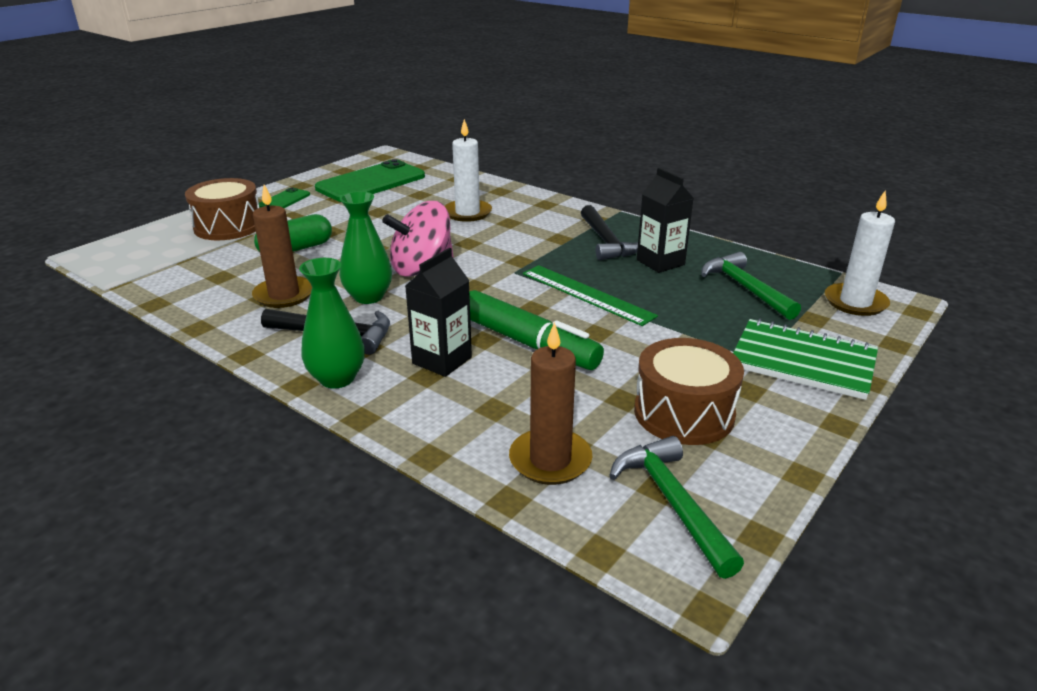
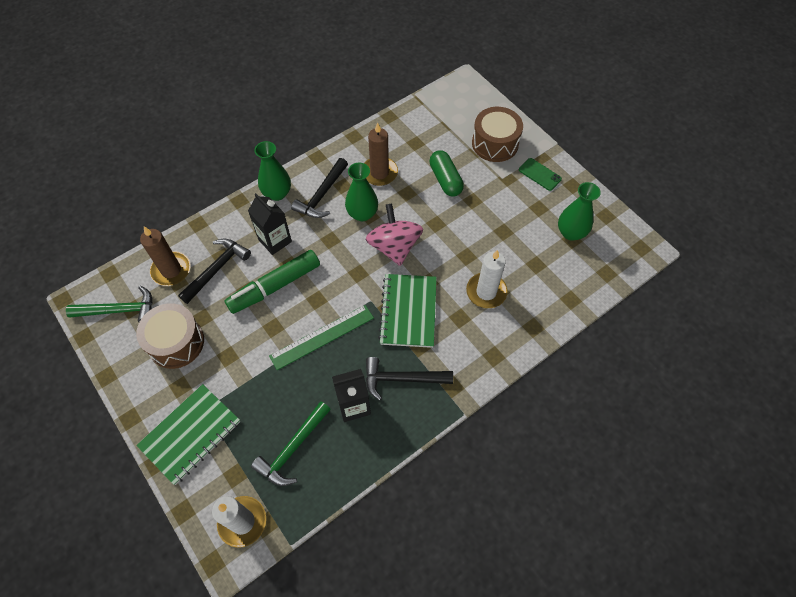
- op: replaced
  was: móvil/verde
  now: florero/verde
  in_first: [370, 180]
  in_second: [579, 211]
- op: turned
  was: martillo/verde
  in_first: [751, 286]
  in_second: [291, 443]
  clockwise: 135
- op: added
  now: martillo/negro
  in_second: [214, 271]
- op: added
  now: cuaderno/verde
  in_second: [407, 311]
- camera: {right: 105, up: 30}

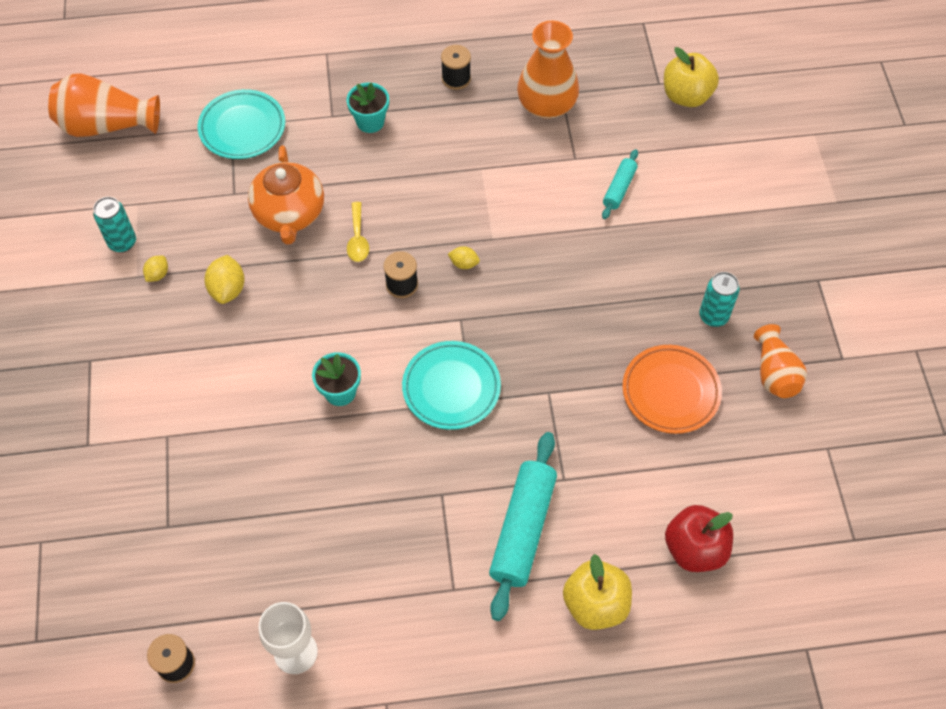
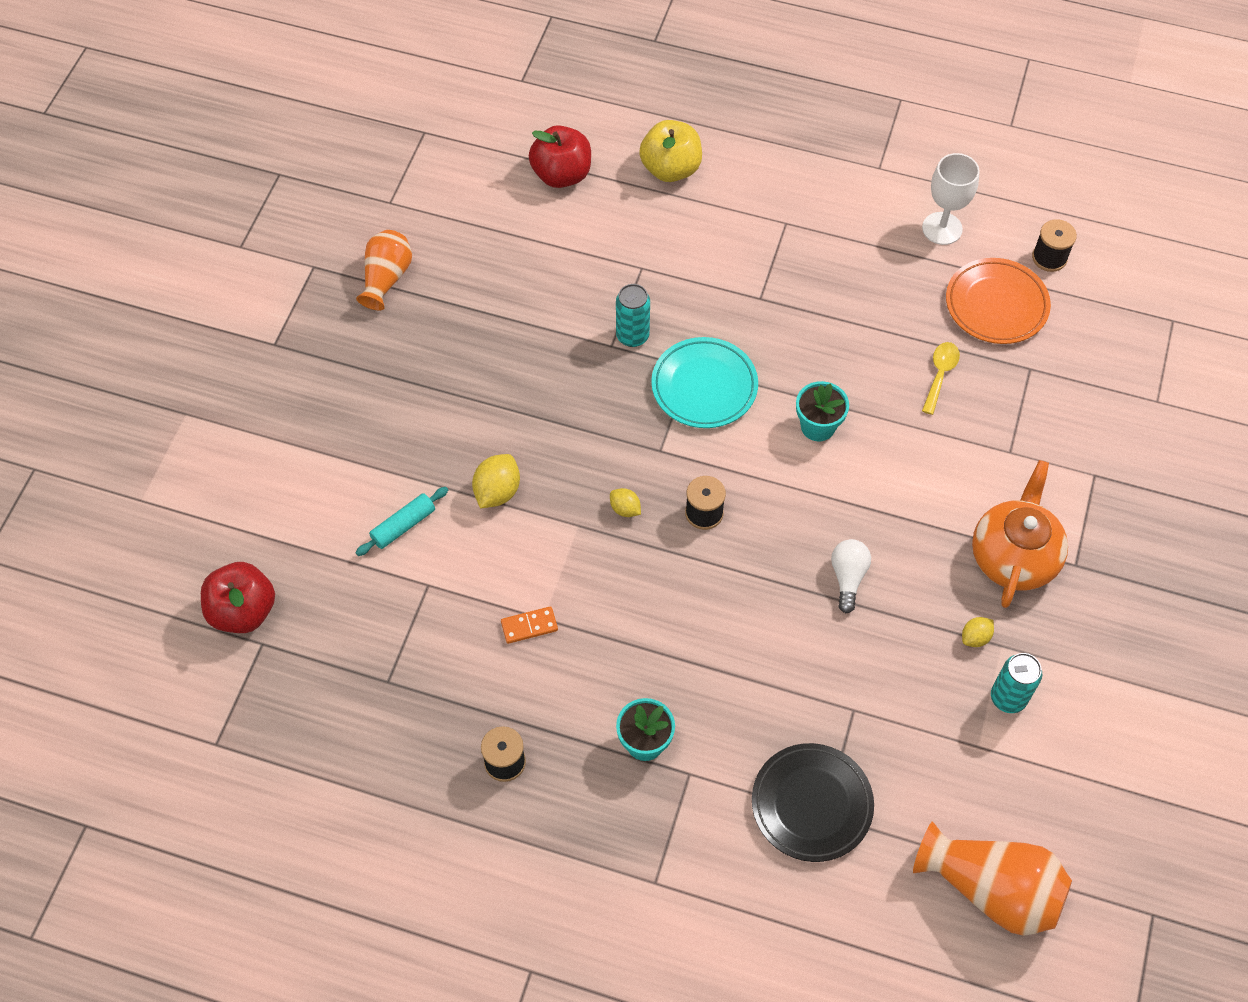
- op: recoloured
  was: plato/turquesa
  now: plato/negro
  in_first: [241, 124]
  in_second: [813, 802]
- op: moved
  was: limón/amarillo
  in_first: [224, 279]
  in_second: [496, 481]
- op: moved
  was: tetera/naranja
  in_first: [286, 195]
  in_second: [1020, 534]
- op: moved
  was: cuchara/amarillo
  in_first: [358, 232]
  in_second: [941, 378]
- op: removed
  was: rodillo/turquesa
  in_first: [523, 526]
- op: removed
  was: florero/naranja
  in_first: [548, 69]
- op: moved
  was: plato/naranja
  in_first: [672, 389]
  in_second: [998, 301]
- op: recoloured
  was: manzana/amarillo
  now: manzana/rojo
  in_first: [691, 77]
  in_second: [238, 597]
- op: moved
  was: lata/turquesa
  in_first: [719, 299]
  in_second: [633, 315]
- op: added
  now: ficha de dominó/naranja
  in_second: [529, 625]
- op: added
  now: bombilla/blanco
  in_second: [851, 576]
- camera: {right: -155, up: 0}

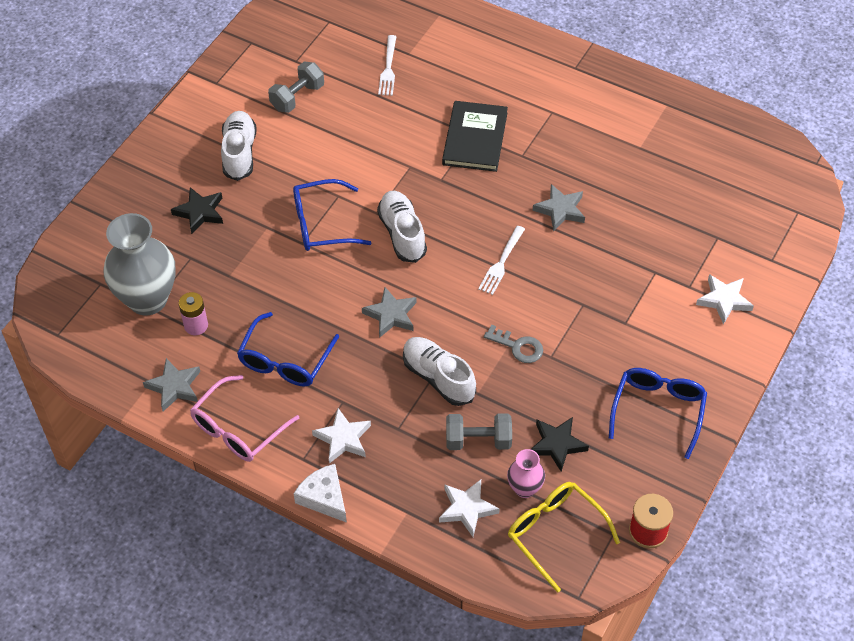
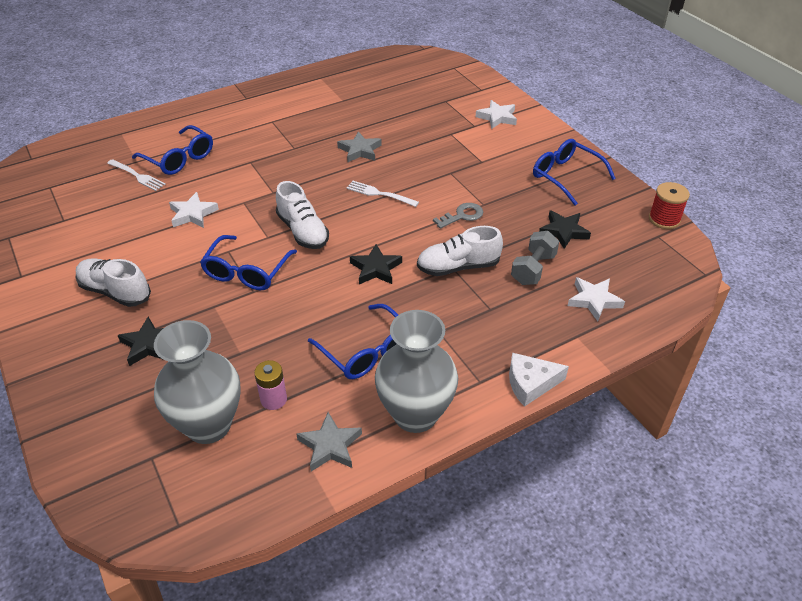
- op: replaced
  was: gafas/rosa
  now: florero/gris
  in_first: [244, 418]
  in_second: [416, 371]
- op: removed
  was: mancuerna/gris
  in_first: [296, 87]
- op: moved
  was: estrella/blanco
  in_first: [341, 435]
  in_second: [194, 210]
- op: recoloured
  was: estrella/gris
  now: estrella/negro
  in_first: [389, 312]
  in_second: [376, 264]
- op: turned
  was: zapato/blanco
  in_first: [402, 227]
  in_second: [302, 215]
  clockwise: -135
- op: removed
  was: libro/negro
  in_first: [475, 136]
- op: turned
  was: tenedor/blanco
  in_first: [501, 260]
  in_second: [382, 194]
  clockwise: 150
- op: removed
  was: florero/rosa
  in_first: [526, 473]
- op: removed
  was: gafas/amarillo
  in_first: [564, 537]
- op: added
  now: gafas/azul
  in_second: [172, 150]
- camera: {right: -60, up: -10}

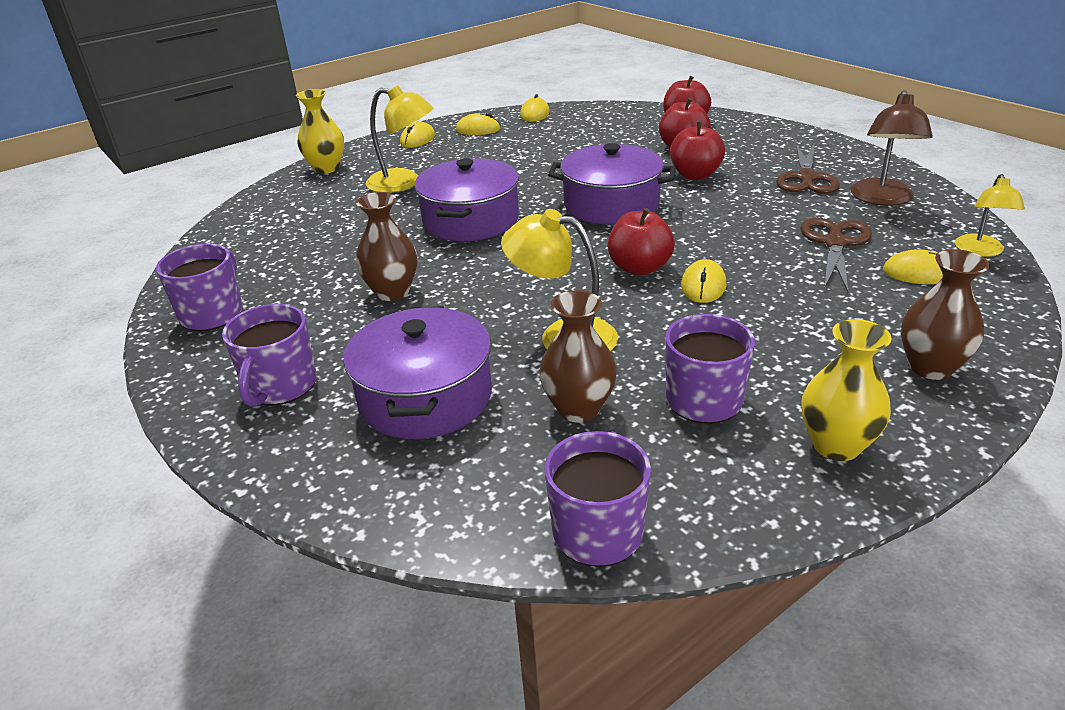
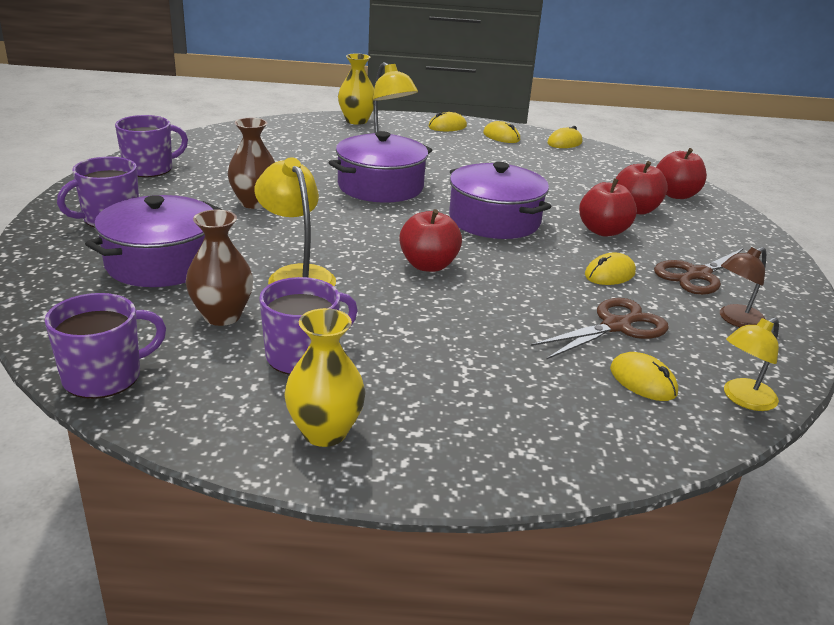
- op: moved
  was: ratón/amarillo
  in_first: [703, 281]
  in_second: [610, 268]
- op: resized
  was: lámpara/marrón
  in_first: [891, 148]
  in_second: [743, 287]
  ratio: 0.66
- op: removed
  was: florero/marrón
  in_first: [945, 314]
- camera: {right: 35, up: -5}

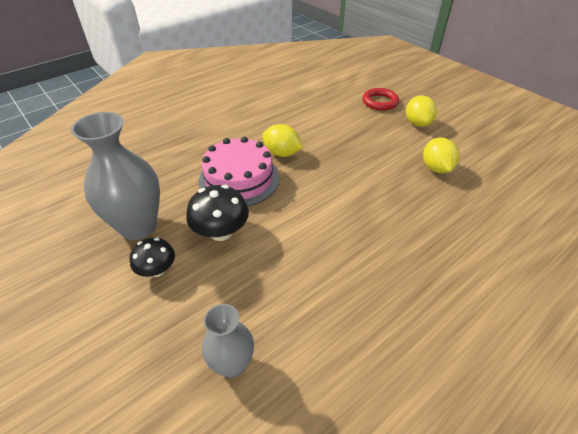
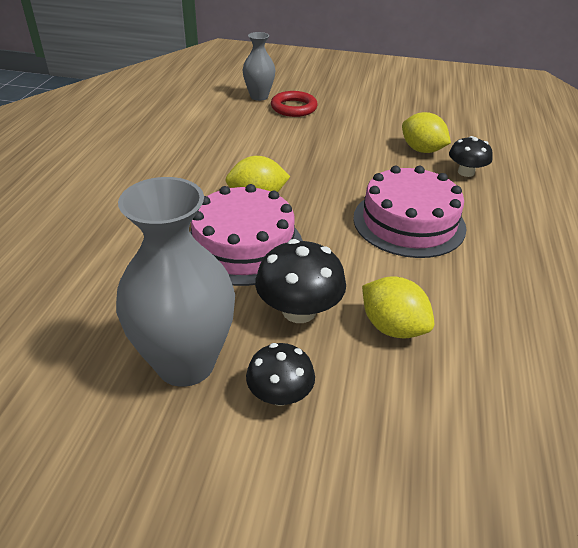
- op: moved
  was: florero/gris
  in_first: [228, 341]
  in_second: [258, 66]
- op: moved
  was: limón/amarillo
  in_first: [421, 111]
  in_second: [398, 307]
- op: added
  now: tarta/rosa
  in_second: [410, 212]
- op: added
  now: seta/negro
  in_second: [471, 156]
- camera: {right: -40, up: -5}

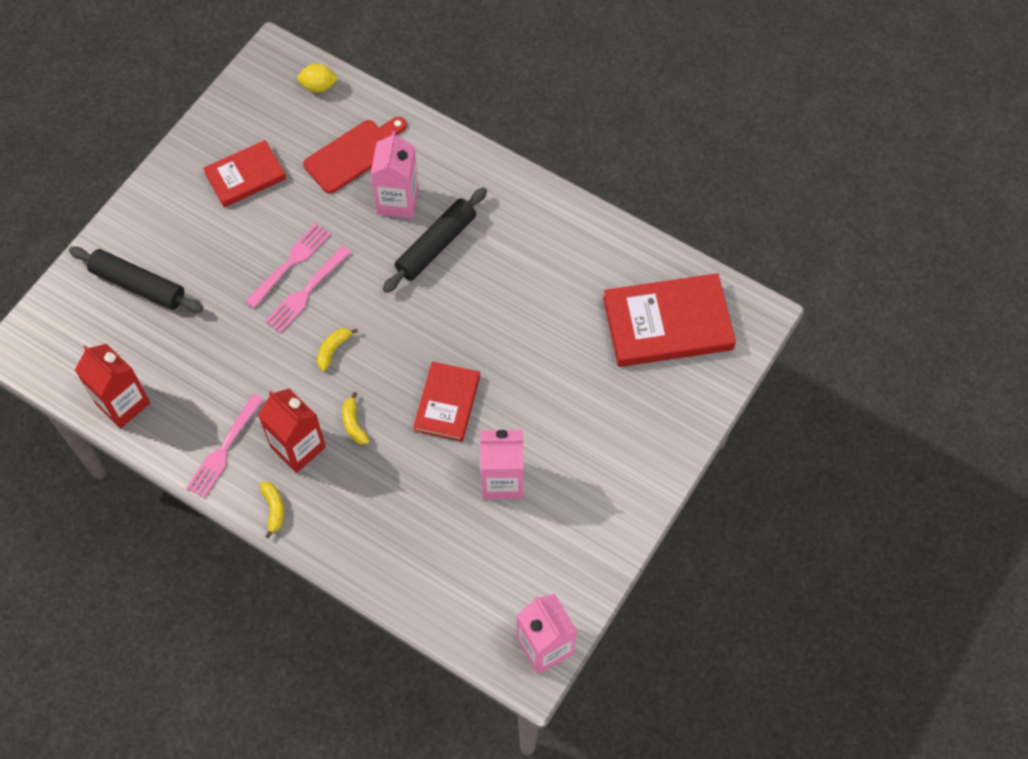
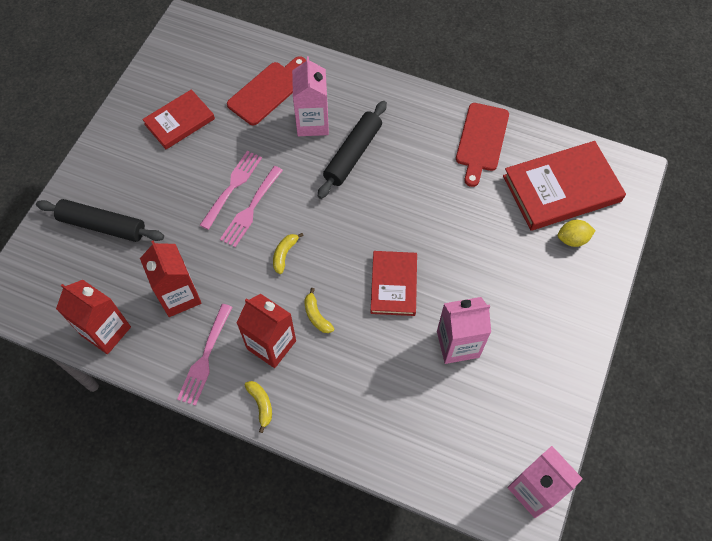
- op: moved
  was: limón/amarillo
  in_first: [317, 78]
  in_second: [576, 233]
- op: added
  now: cartón de leche/rojo
  in_second: [171, 279]
- op: added
  now: tabla de cortar/rojo
  in_second: [482, 145]
- camera: {right: -10, up: 0}

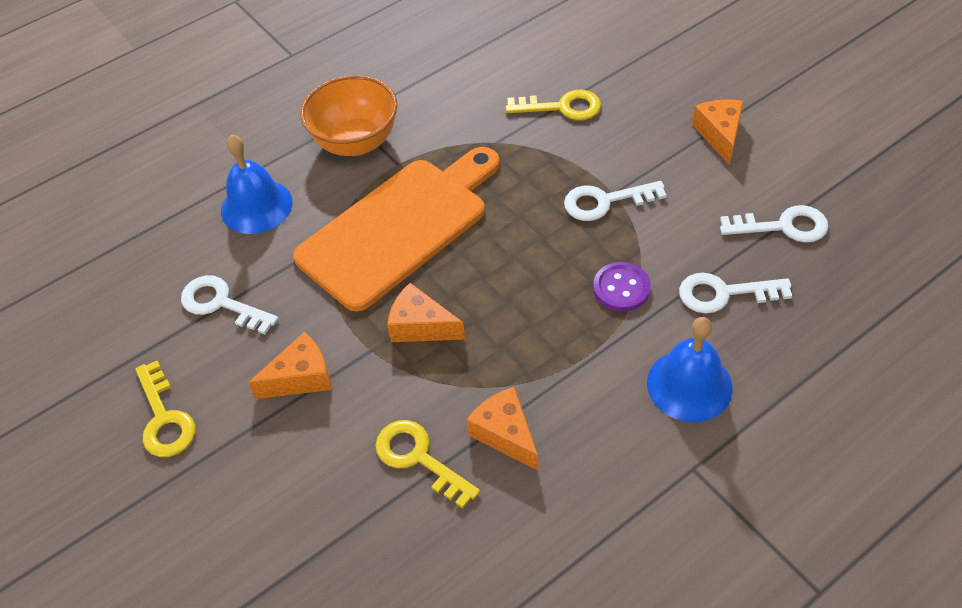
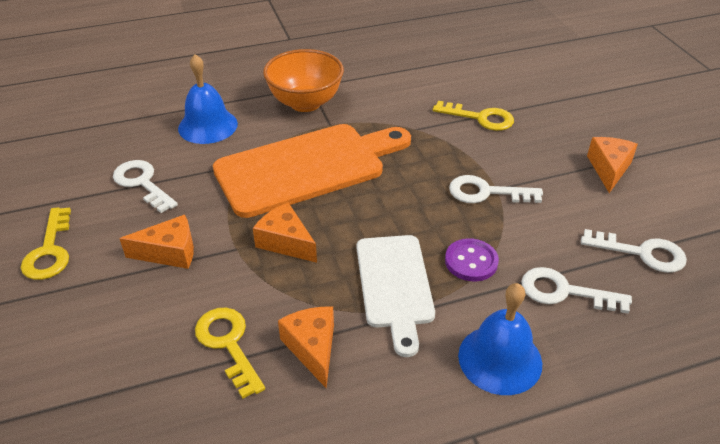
- op: added
  now: tabla de cortar/blanco
  in_second: [395, 296]
- camera: {right: 15, up: -10}

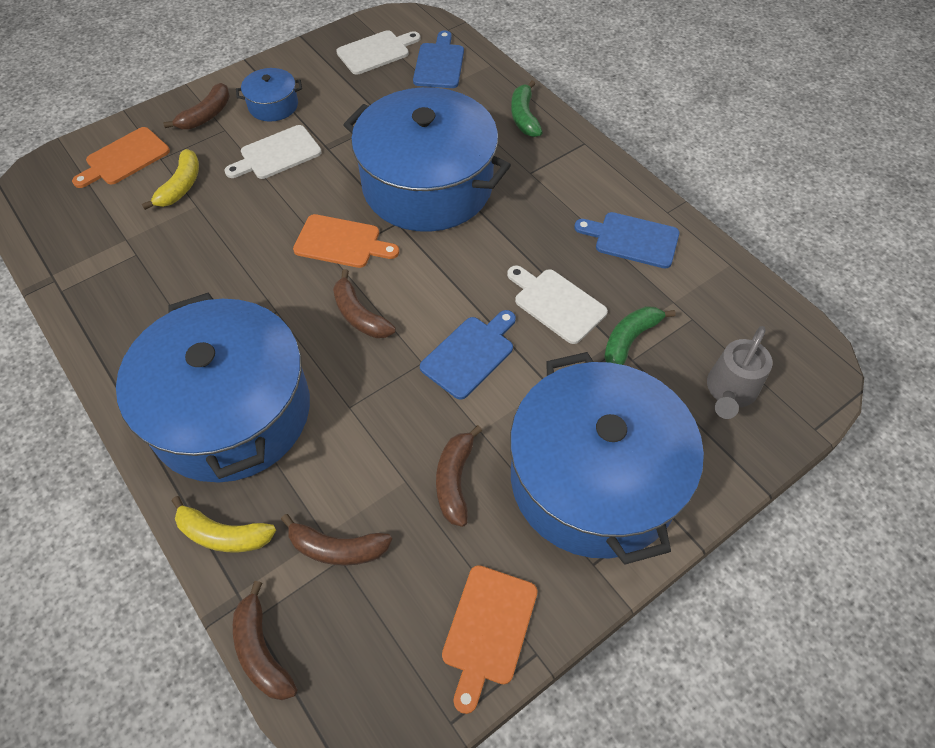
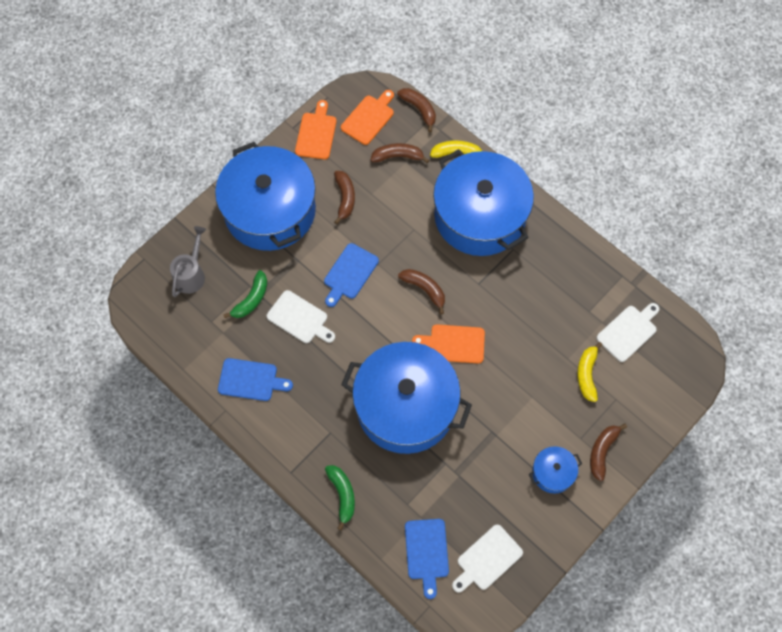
- op: moved
  was: tabla de cortar/naranja
  in_first: [121, 157]
  in_second: [367, 117]
- op: moved
  was: tabla de cortar/blanco
  in_first: [273, 152]
  in_second: [628, 332]
- camera: {right: 170, up: 10}

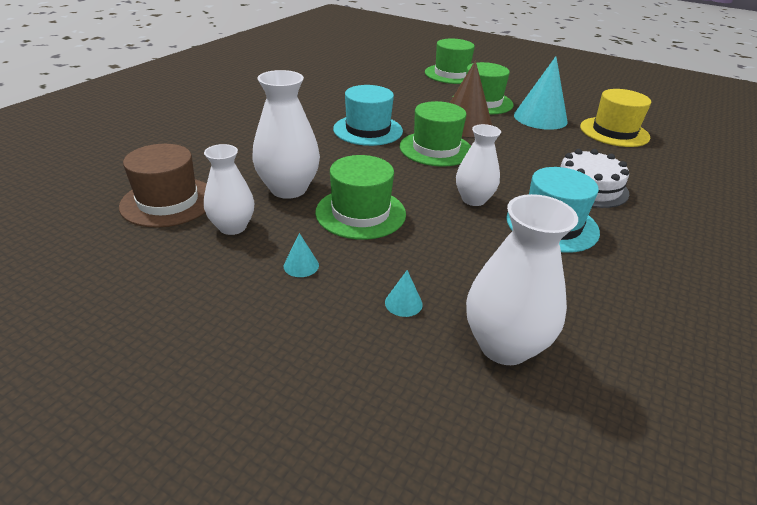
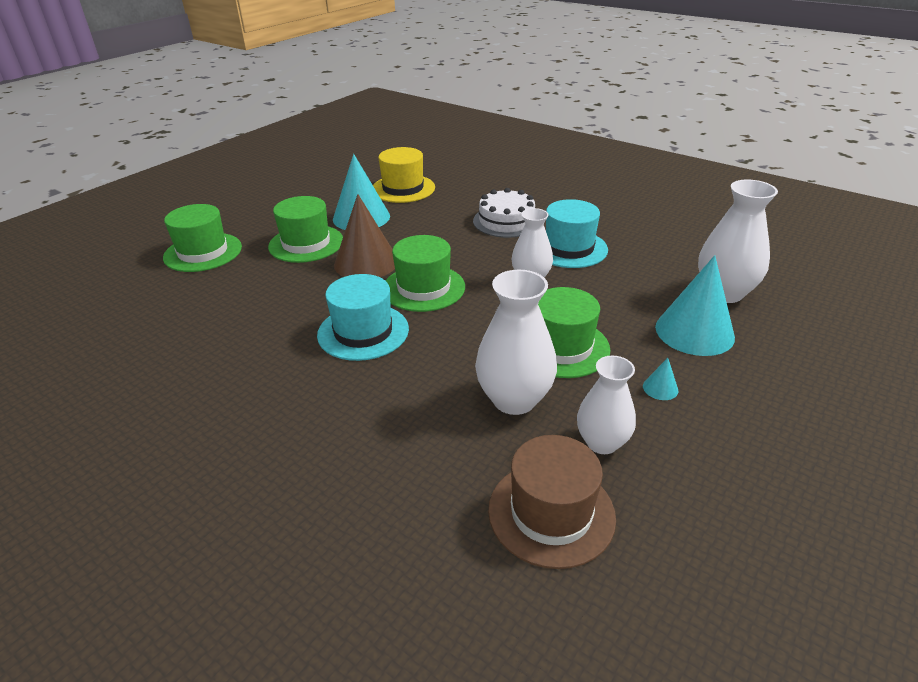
- op: resized
  was: cono/turquesa
  in_first: [404, 293]
  in_second: [695, 305]
  ratio: 2.45
- camera: {right: -80, up: 0}

